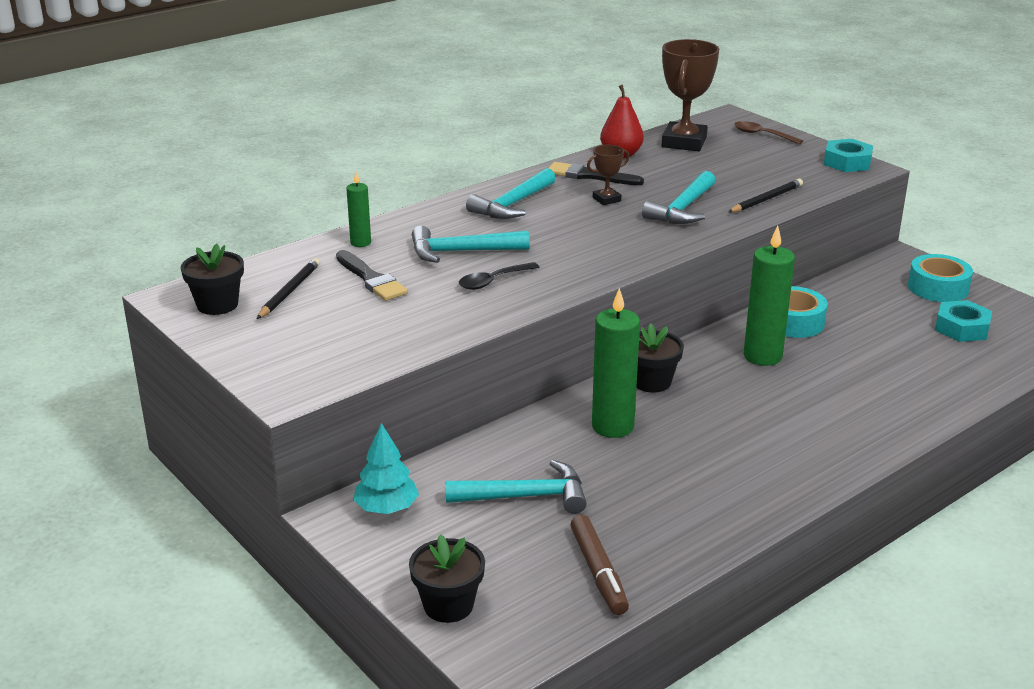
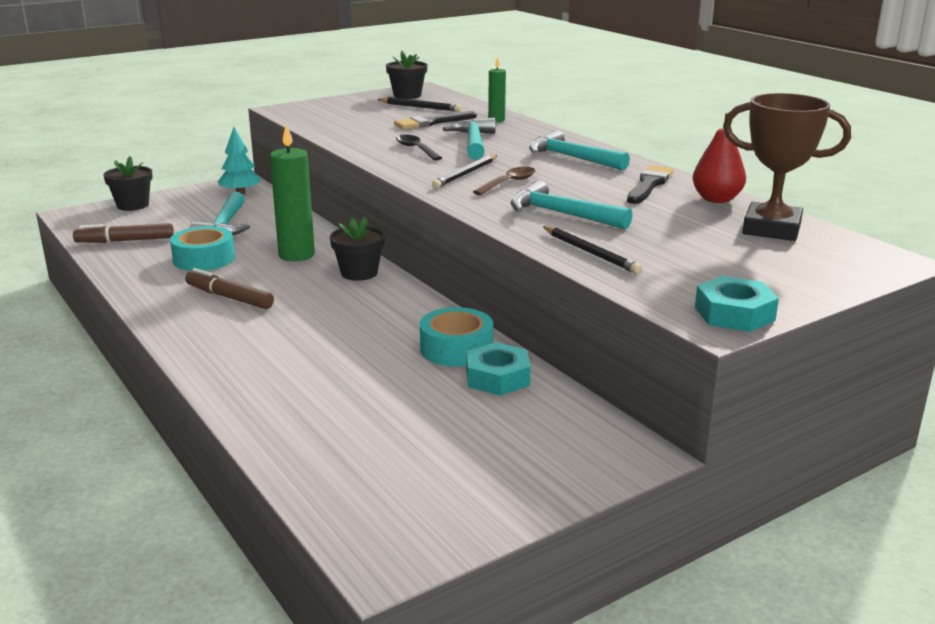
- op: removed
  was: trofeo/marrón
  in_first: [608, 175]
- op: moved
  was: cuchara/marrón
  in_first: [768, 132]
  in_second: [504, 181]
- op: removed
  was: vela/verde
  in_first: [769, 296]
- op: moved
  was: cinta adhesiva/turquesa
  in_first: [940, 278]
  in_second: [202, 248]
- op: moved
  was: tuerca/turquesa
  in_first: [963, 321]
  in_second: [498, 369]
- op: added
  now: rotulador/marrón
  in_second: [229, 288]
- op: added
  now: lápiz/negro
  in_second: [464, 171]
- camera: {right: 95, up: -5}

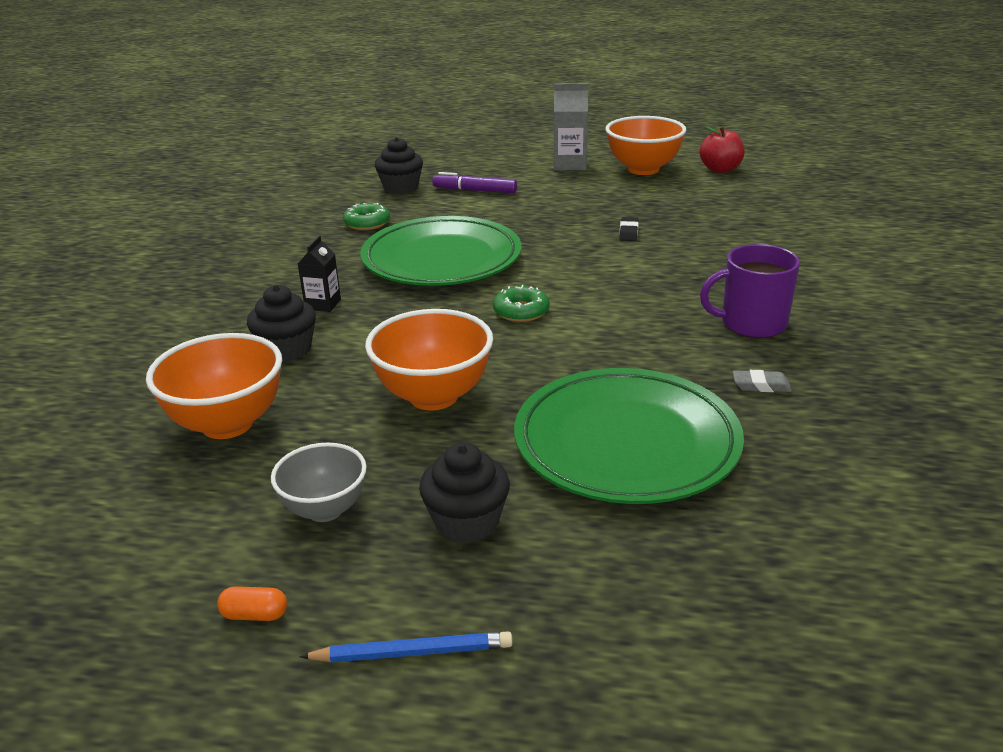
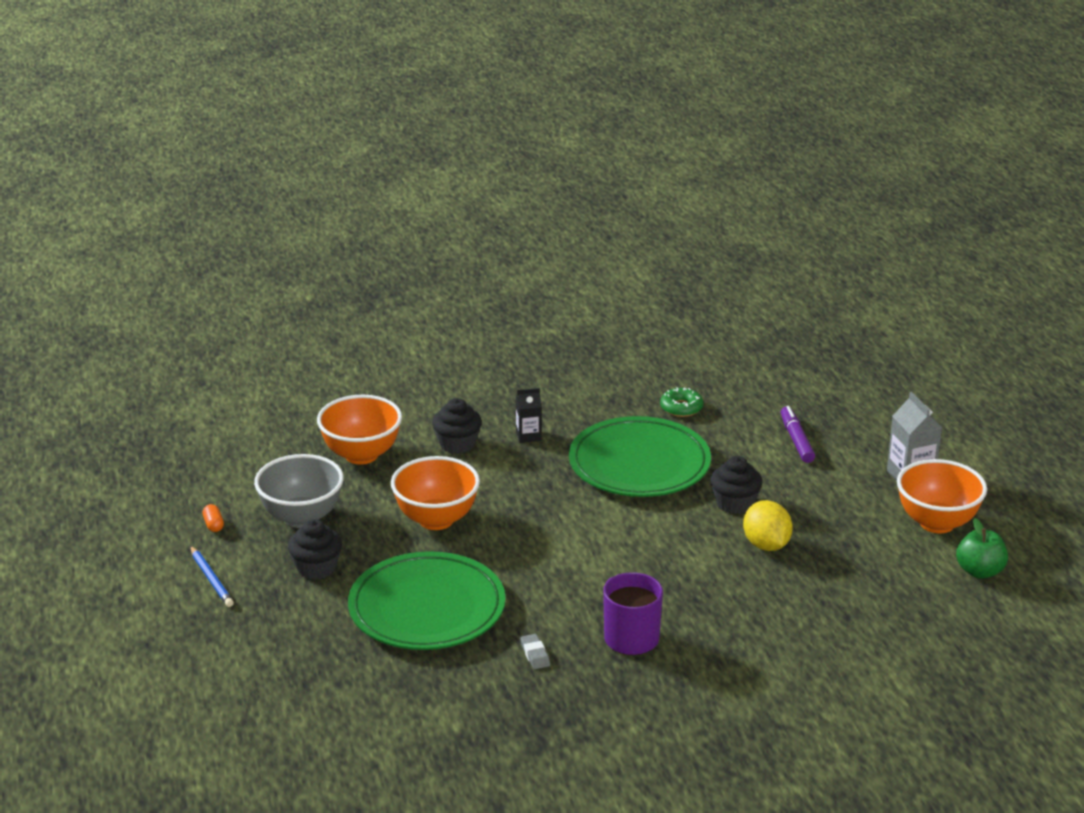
- op: resized
  was: cuenco/gris
  in_first: [319, 482]
  in_second: [299, 491]
  ratio: 1.58
- op: moved
  was: magdalena/negro
  in_first: [399, 165]
  in_second: [736, 485]
- op: removed
  was: rosquilla/verde
  in_first: [521, 303]
- op: replaced
  was: goma de borrar/negro
  now: limón/amarillo
  in_first: [629, 229]
  in_second: [768, 525]
- op: recoloured
  was: manzana/rojo
  now: manzana/verde
  in_first: [722, 149]
  in_second: [982, 548]
- camera: {right: 65, up: 0}

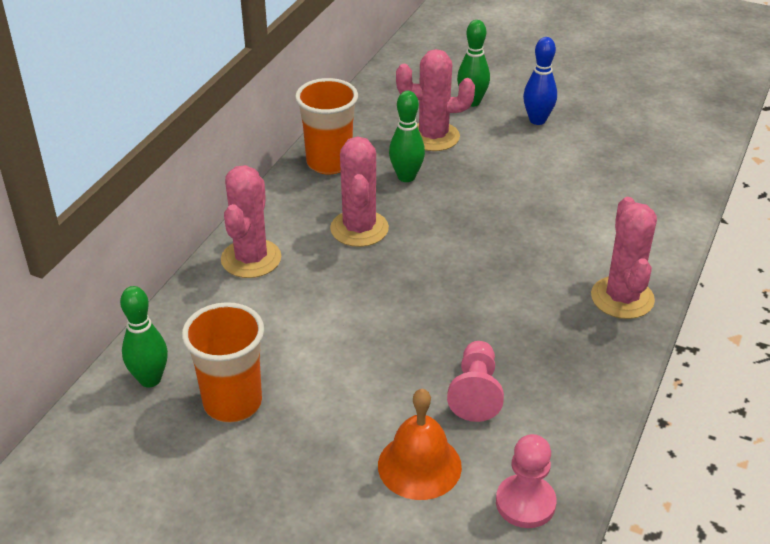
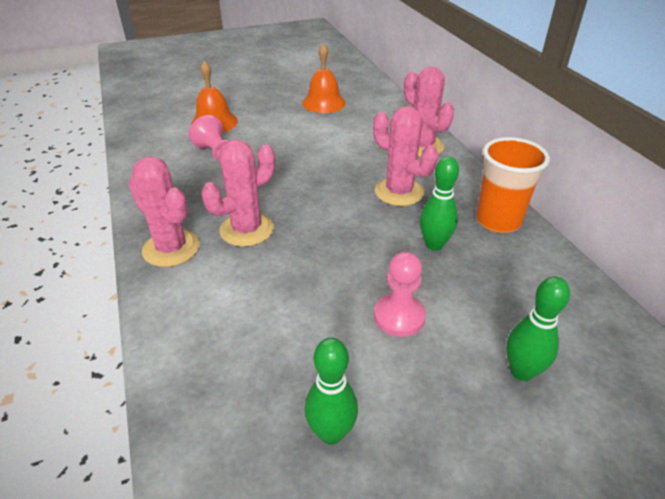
- op: moved
  was: bolo/verde
  in_first: [144, 337]
  in_second: [331, 391]
- op: replaced
  was: vaso/naranja
  now: campana/naranja
  in_first: [223, 362]
  in_second: [324, 78]
- op: moved
  was: cactus/rosa
  in_first: [435, 100]
  in_second: [238, 193]
- op: moved
  was: peón/rosa
  in_first: [526, 481]
  in_second: [400, 294]
- op: removed
  was: bolo/azul
  in_first: [540, 81]
- camera: {right: 135, up: 0}

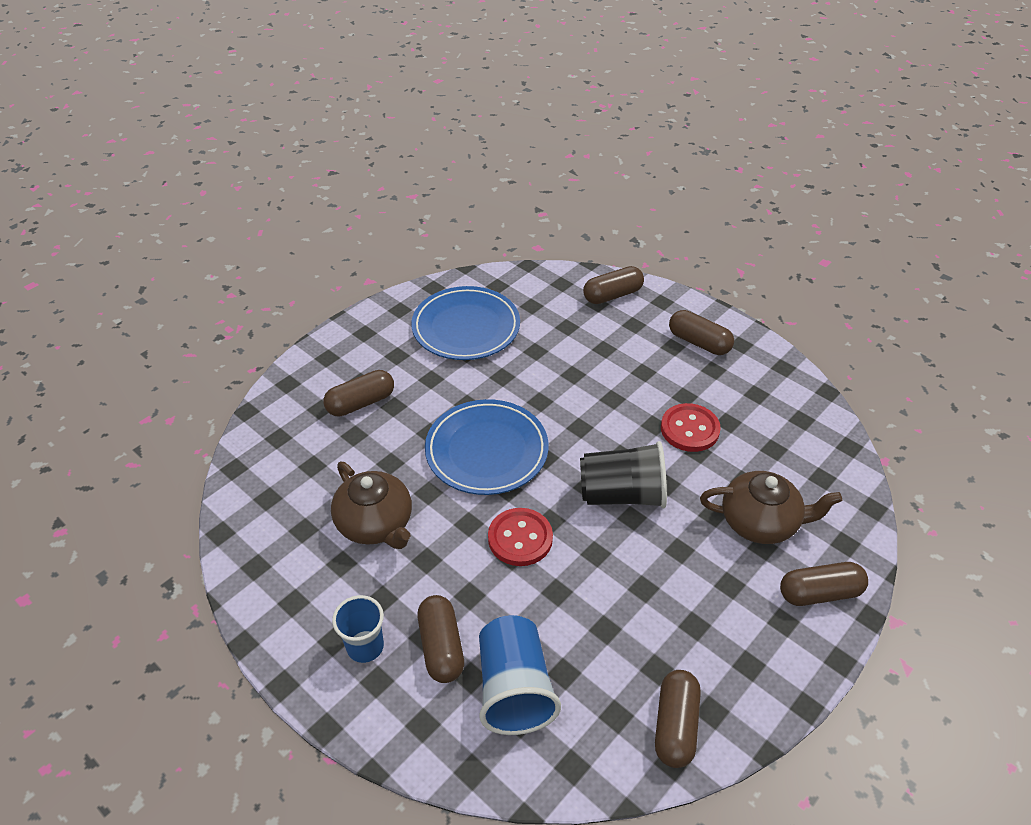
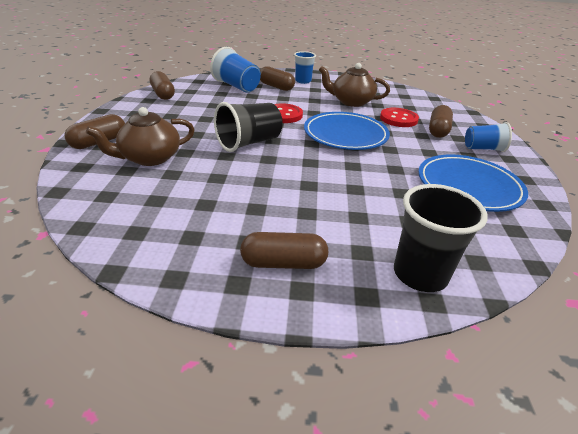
- op: replaced
  was: cápsula/marrón
  now: vaso/negro
  in_first: [613, 285]
  in_second: [441, 238]
- op: moved
  was: botón/rojo
  in_first: [691, 427]
  in_second: [399, 117]
- op: added
  now: vaso/azul
  in_second: [488, 137]
- camera: {right: 140, up: -10}

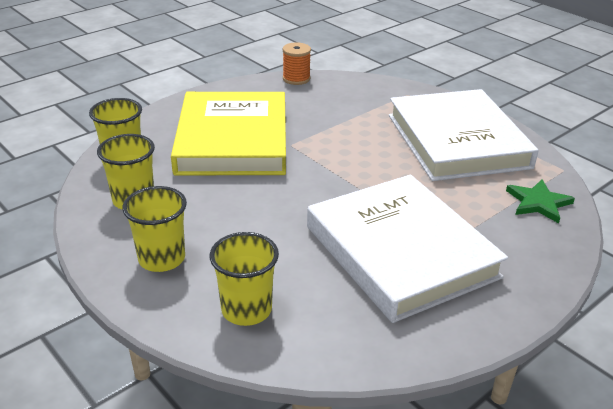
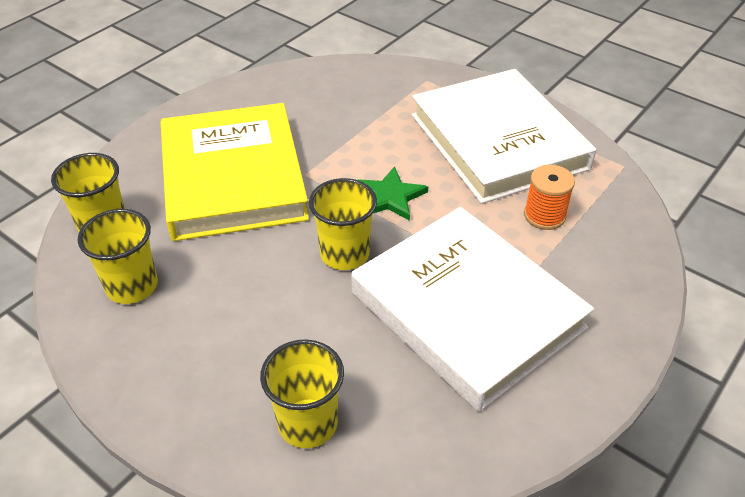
- op: moved
  was: vaso/amarillo
  in_first: [154, 229]
  in_second: [343, 224]
- op: moved
  was: carrete/naranja
  in_first: [297, 64]
  in_second: [549, 197]
- op: moved
  was: estrella/verde
  in_first: [540, 201]
  in_second: [393, 193]
- camera: {right: -10, up: 10}

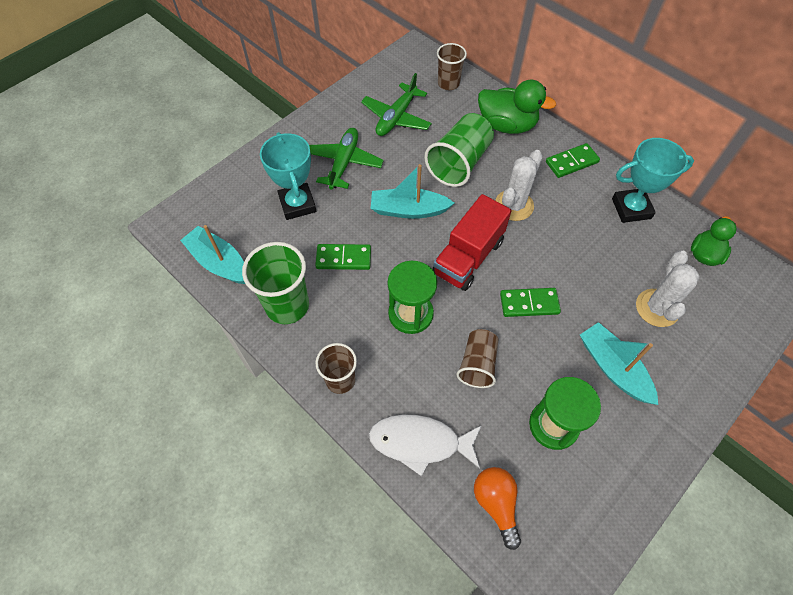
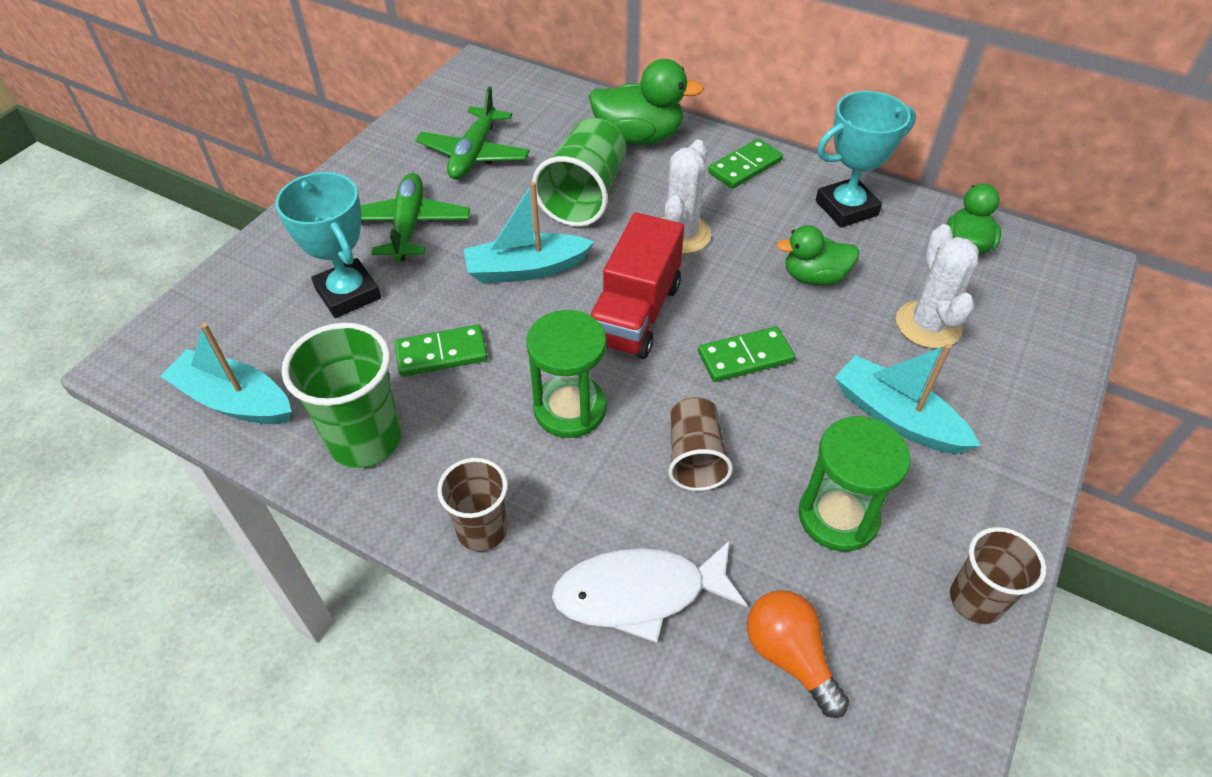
- op: moved
  was: vaso/marrón
  in_first: [452, 66]
  in_second: [998, 575]
- op: added
  now: pato/verde
  in_second: [817, 255]
- camera: {right: -15, up: -10}

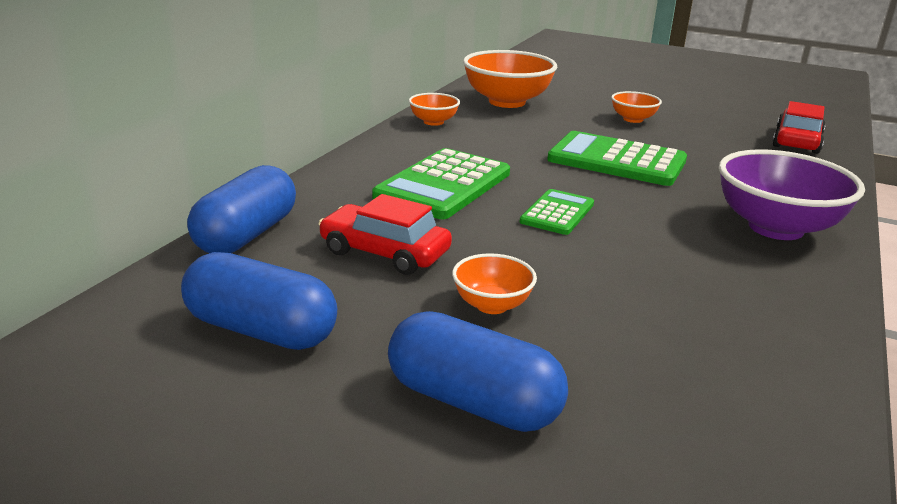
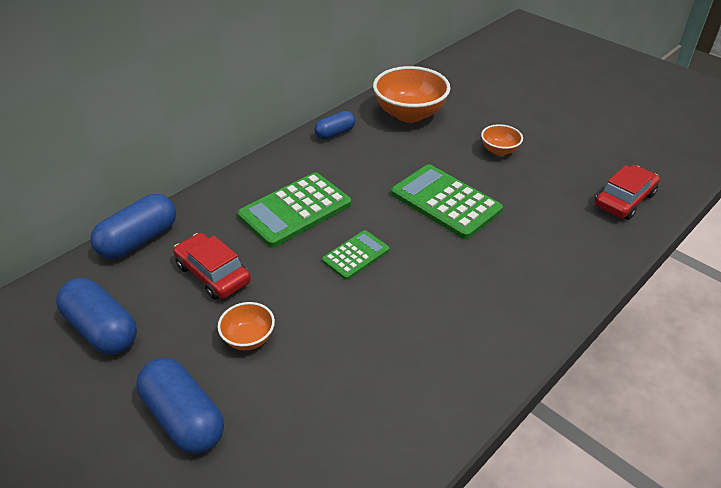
- op: replaced
  was: cuenco/naranja
  now: cápsula/azul
  in_first: [434, 109]
  in_second: [334, 125]
- op: removed
  was: cuenco/morado
  in_first: [792, 194]
- camera: {right: 20, up: 15}

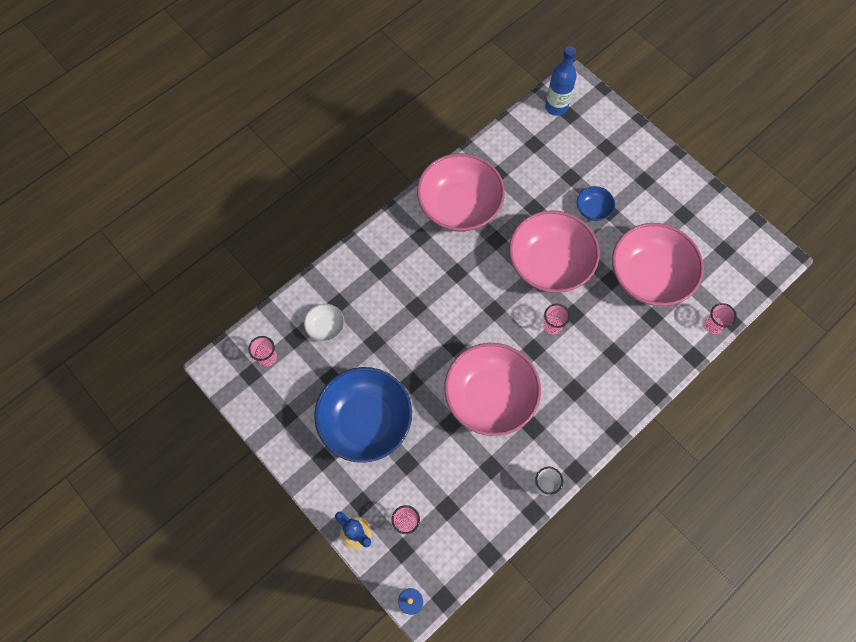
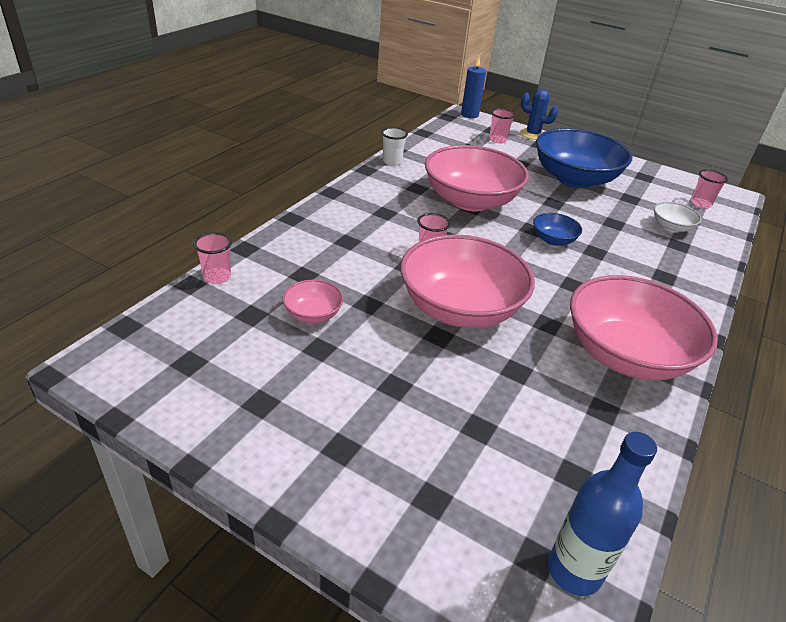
- op: moved
  was: cuenco/azul
  in_first: [596, 203]
  in_second: [557, 229]
- op: resized
  was: cuenco/rosa
  in_first: [658, 264]
  in_second: [312, 301]
  ratio: 0.44
- camera: {right: 160, up: -30}

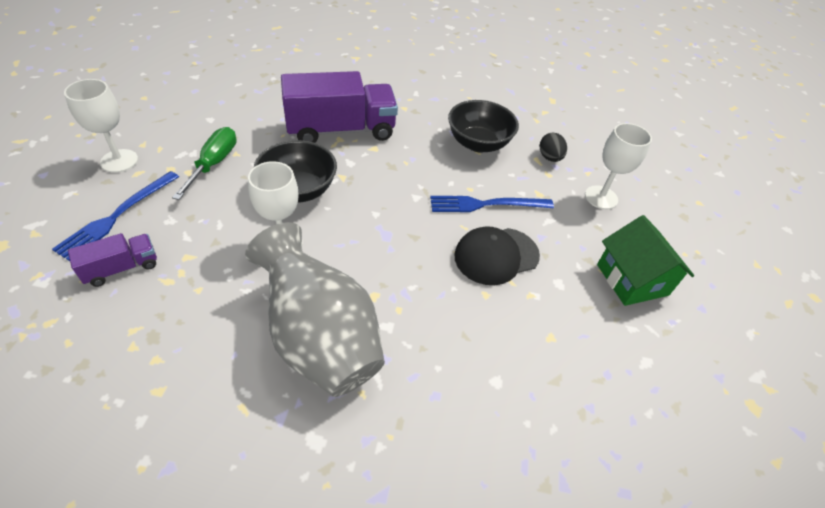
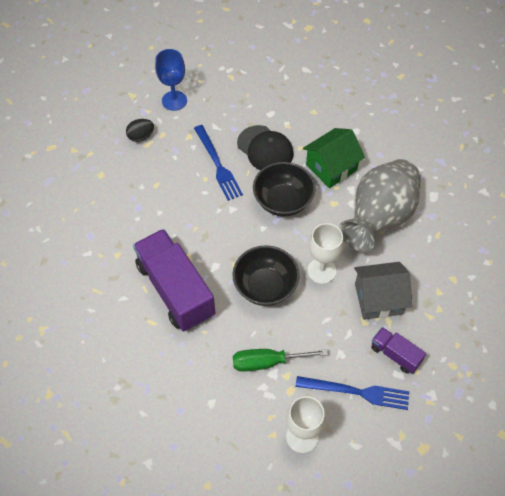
- op: moved
  was: cuenco/negro
  in_first: [483, 126]
  in_second: [284, 189]
- op: recoloured
  was: copa/blanco
  now: copa/azul
  in_first: [618, 166]
  in_second: [171, 80]
- op: moved
  was: casa/verde
  in_first: [645, 260]
  in_second: [334, 158]
- op: added
  now: casa/gris
  in_second: [383, 291]
- camera: {right: -105, up: 10}

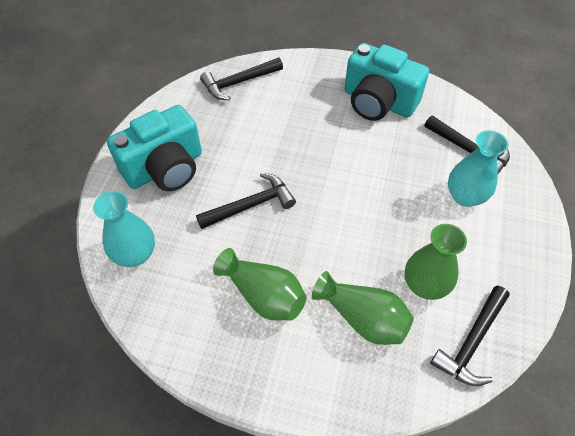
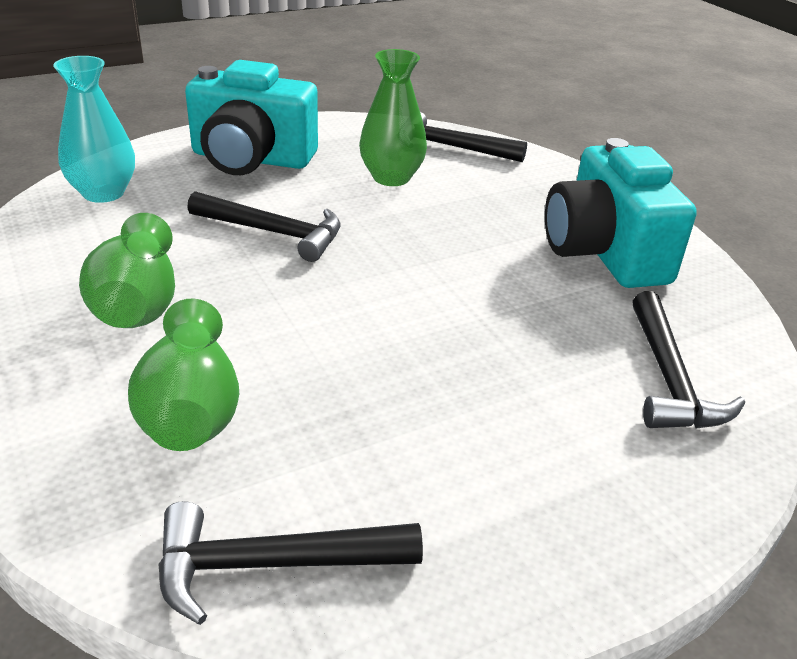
- op: moved
  was: florero/verde
  in_first: [436, 262]
  in_second: [393, 117]
- op: removed
  was: florero/turquesa
  in_first: [478, 168]
- camera: {right: 45, up: -20}

